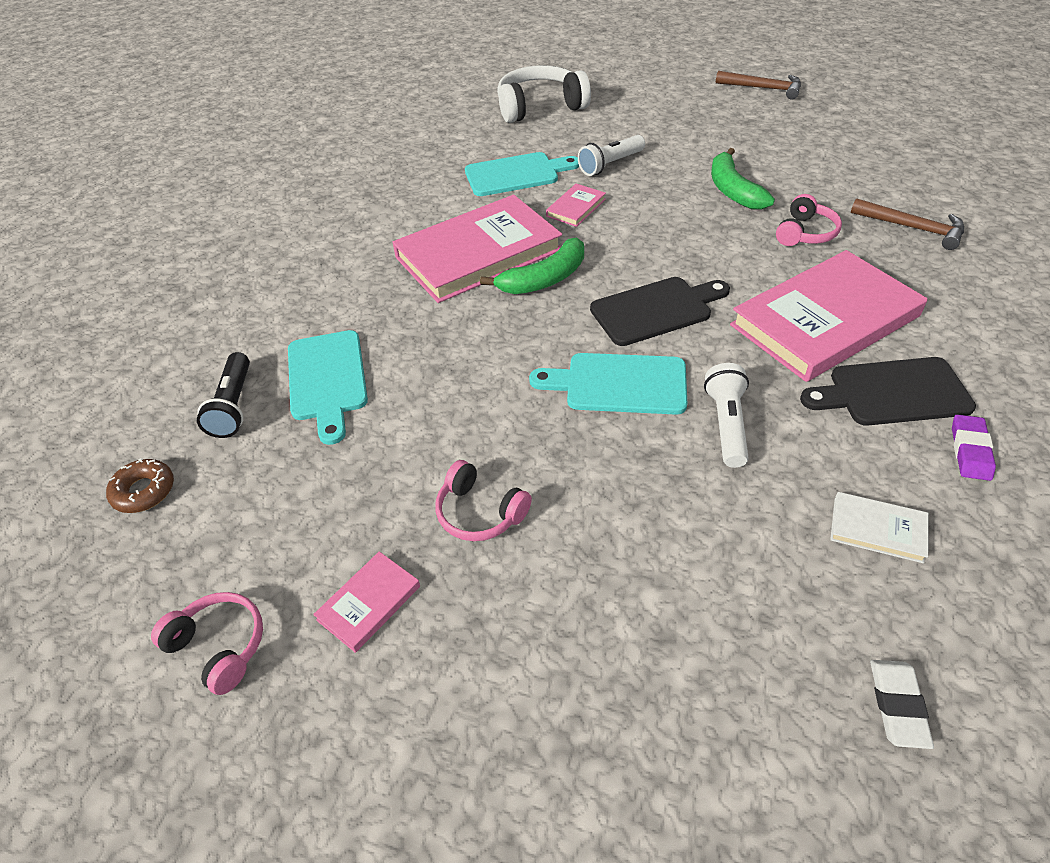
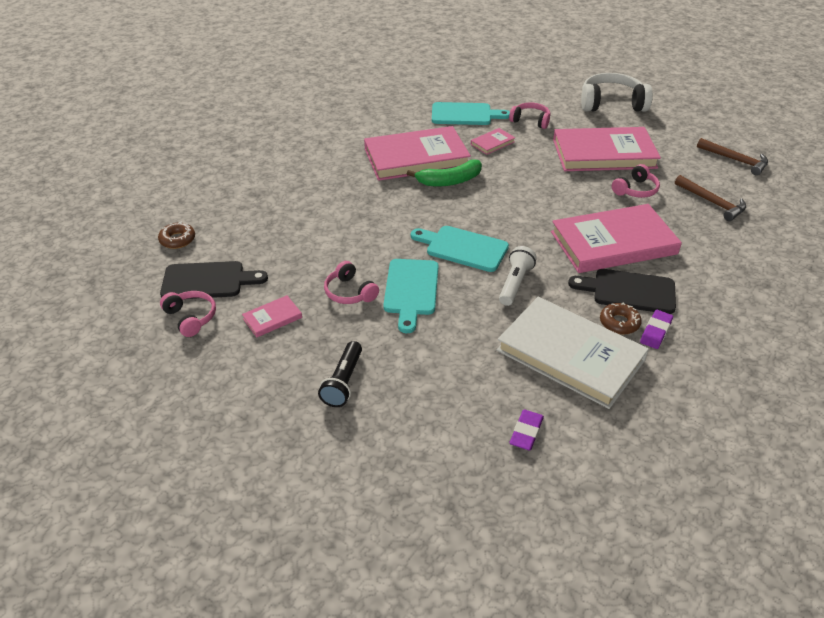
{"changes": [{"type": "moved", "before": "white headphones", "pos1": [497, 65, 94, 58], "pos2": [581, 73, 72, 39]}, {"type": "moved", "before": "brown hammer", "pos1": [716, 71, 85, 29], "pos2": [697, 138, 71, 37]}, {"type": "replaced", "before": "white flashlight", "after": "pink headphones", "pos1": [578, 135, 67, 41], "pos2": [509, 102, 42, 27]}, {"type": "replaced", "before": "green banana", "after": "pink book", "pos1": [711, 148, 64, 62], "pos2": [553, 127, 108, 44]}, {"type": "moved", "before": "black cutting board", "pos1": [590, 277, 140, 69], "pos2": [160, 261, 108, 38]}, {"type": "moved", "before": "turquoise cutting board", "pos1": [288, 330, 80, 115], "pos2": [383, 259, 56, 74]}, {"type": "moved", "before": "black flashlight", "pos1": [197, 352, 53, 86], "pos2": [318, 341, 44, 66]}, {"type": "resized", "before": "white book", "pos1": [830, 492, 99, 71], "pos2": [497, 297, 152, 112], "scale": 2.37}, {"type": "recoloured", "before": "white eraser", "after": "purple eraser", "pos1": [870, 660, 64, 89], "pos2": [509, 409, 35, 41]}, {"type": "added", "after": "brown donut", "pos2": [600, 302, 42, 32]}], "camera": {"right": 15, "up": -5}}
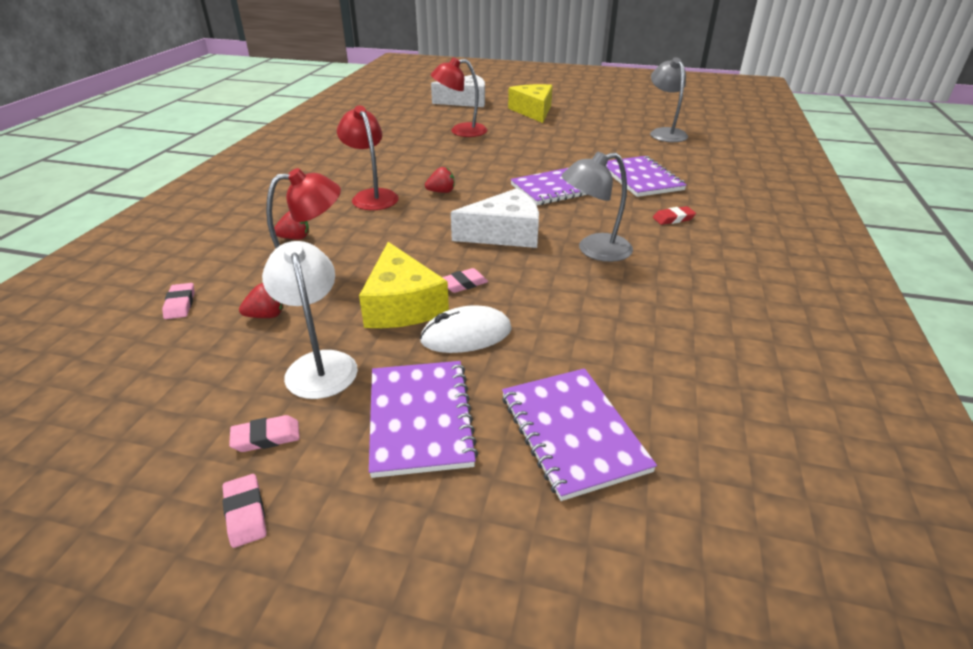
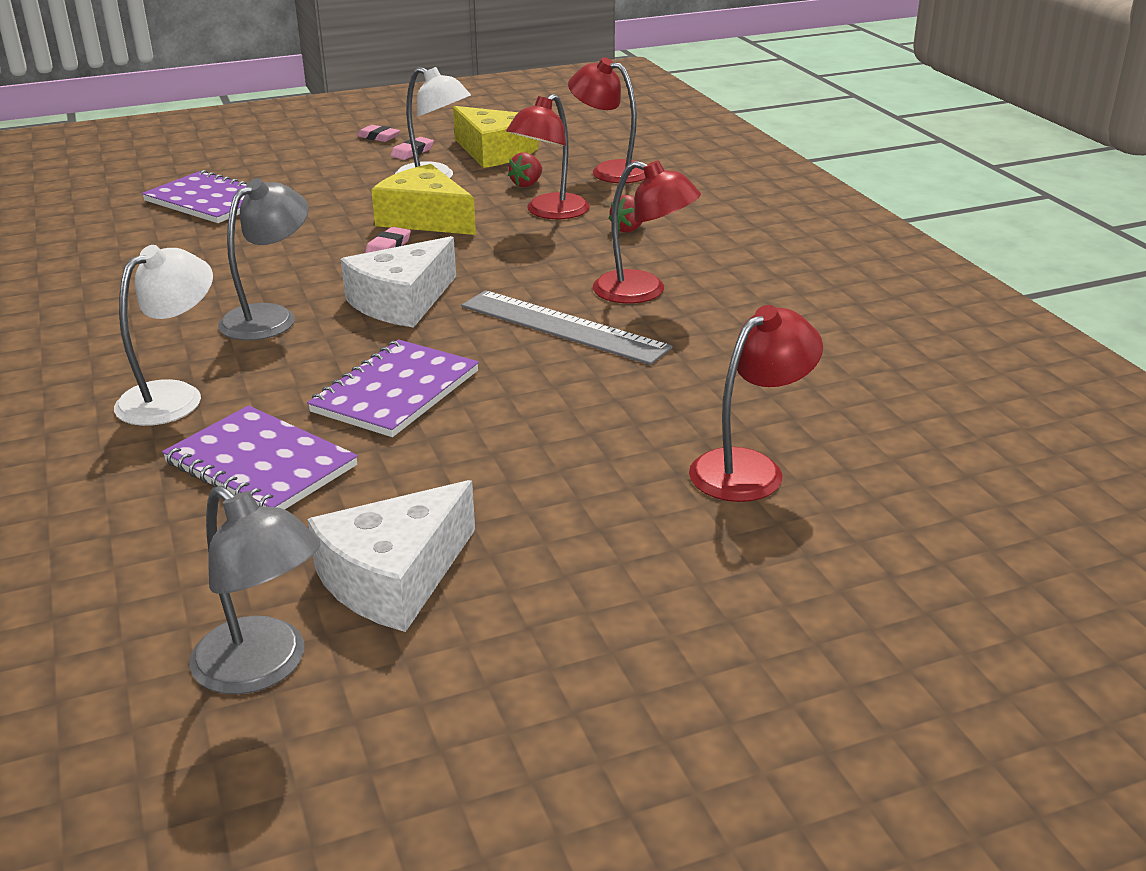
{"changes": [{"type": "moved", "before": "white cheese", "pos1": [431, 75, 54, 32], "pos2": [308, 480, 167, 152]}, {"type": "moved", "before": "yellow cheese", "pos1": [508, 84, 45, 39], "pos2": [453, 106, 86, 62]}, {"type": "replaced", "before": "red strawberry", "after": "grey ruler", "pos1": [425, 167, 30, 26], "pos2": [461, 290, 212, 75]}, {"type": "replaced", "before": "red eraser", "after": "white lamp", "pos1": [653, 206, 43, 19], "pos2": [114, 245, 99, 181]}, {"type": "replaced", "before": "pink eraser", "after": "red lamp", "pos1": [162, 283, 33, 36], "pos2": [568, 58, 77, 125]}, {"type": "removed", "before": "white mouse", "pos1": [420, 305, 91, 48]}, {"type": "removed", "before": "purple notebook", "pos1": [369, 361, 109, 117]}], "camera": {"right": 145, "up": -5}}
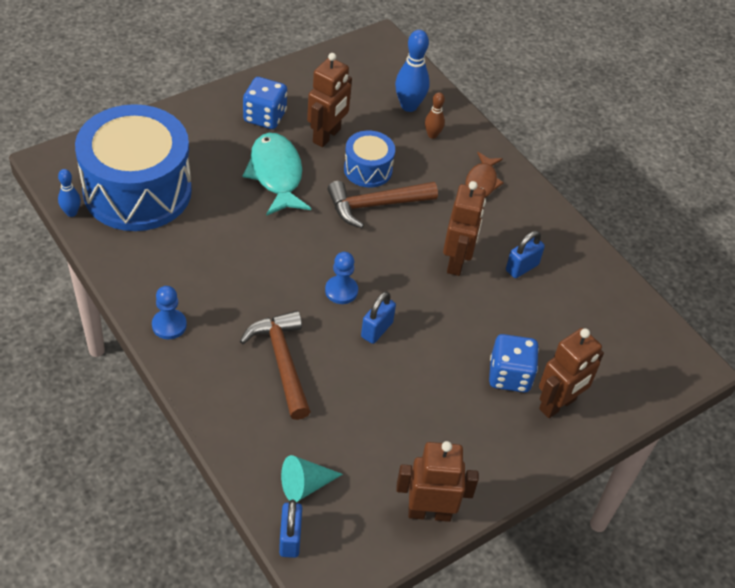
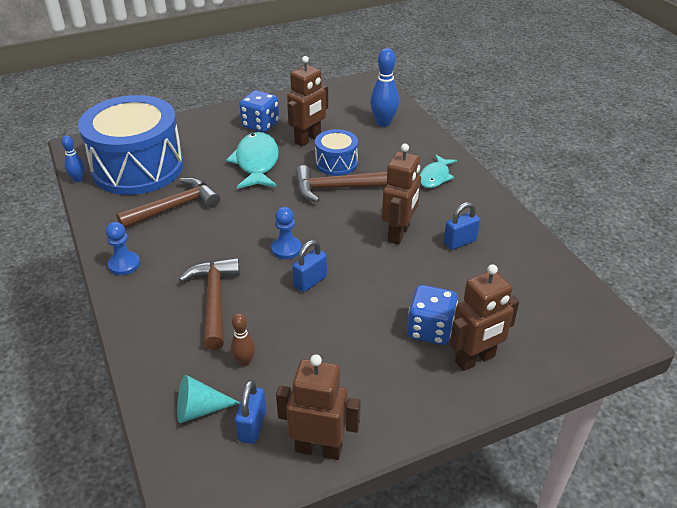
{"changes": [{"type": "moved", "before": "brown bowling pin", "pos1": [425, 92, 20, 47], "pos2": [230, 313, 25, 53]}, {"type": "recoloured", "before": "brown fish", "after": "turquoise fish", "pos1": [465, 152, 39, 45], "pos2": [420, 154, 37, 34]}, {"type": "moved", "before": "blue padlock", "pos1": [279, 500, 23, 58], "pos2": [235, 380, 31, 64]}, {"type": "added", "after": "brown hammer", "pos2": [116, 177, 104, 51]}], "camera": {"right": 15, "up": -10}}
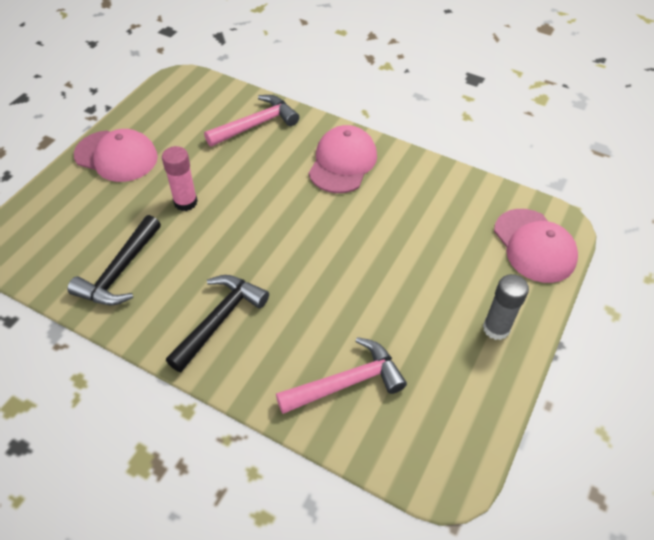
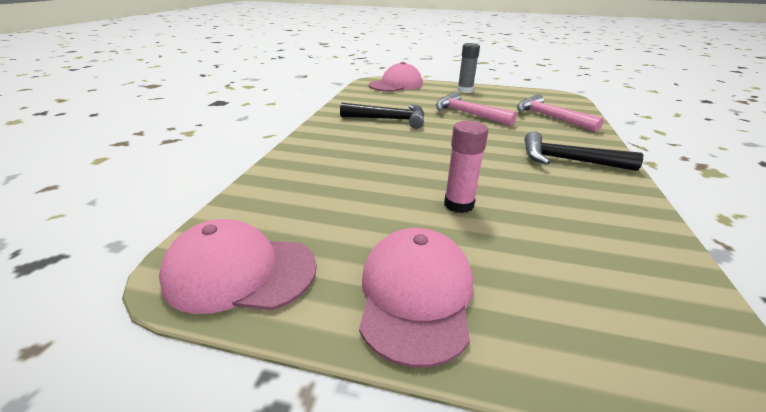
{"changes": [{"type": "moved", "before": "pink hammer", "pos1": [204, 95, 95, 52], "pos2": [436, 92, 81, 34]}, {"type": "moved", "before": "pink cap", "pos1": [309, 125, 68, 68], "pos2": [159, 219, 158, 95]}, {"type": "moved", "before": "black hammer", "pos1": [67, 215, 94, 90], "pos2": [340, 103, 85, 26]}], "camera": {"right": -105, "up": -20}}
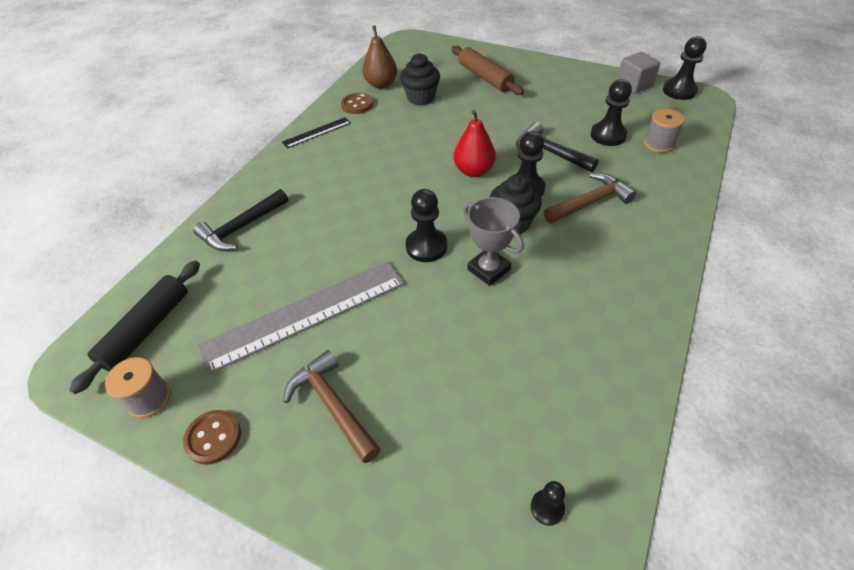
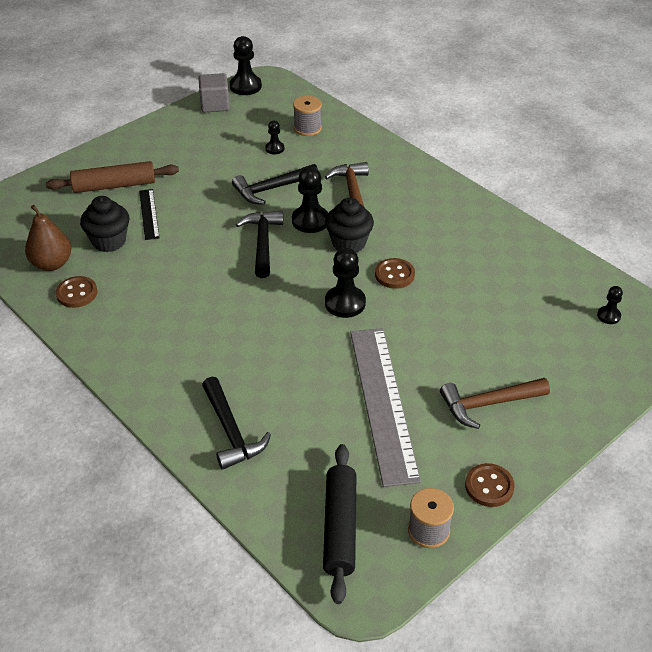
{"changes": [{"type": "resized", "before": "black pawn", "pos1": [590, 79, 42, 67], "pos2": [265, 121, 19, 33], "scale": 0.55}, {"type": "replaced", "before": "red pear", "after": "black hammer", "pos1": [454, 110, 42, 67], "pos2": [236, 211, 47, 67]}, {"type": "moved", "before": "black ruler", "pos1": [282, 117, 69, 31], "pos2": [139, 189, 21, 51]}, {"type": "replaced", "before": "grey trophy", "after": "brown button", "pos1": [463, 197, 61, 89], "pos2": [375, 258, 40, 31]}, {"type": "turned", "before": "black rolling pin", "pos1": [69, 260, 131, 134], "pos2": [323, 444, 33, 160], "turn": 45}], "camera": {"right": -70, "up": -5}}
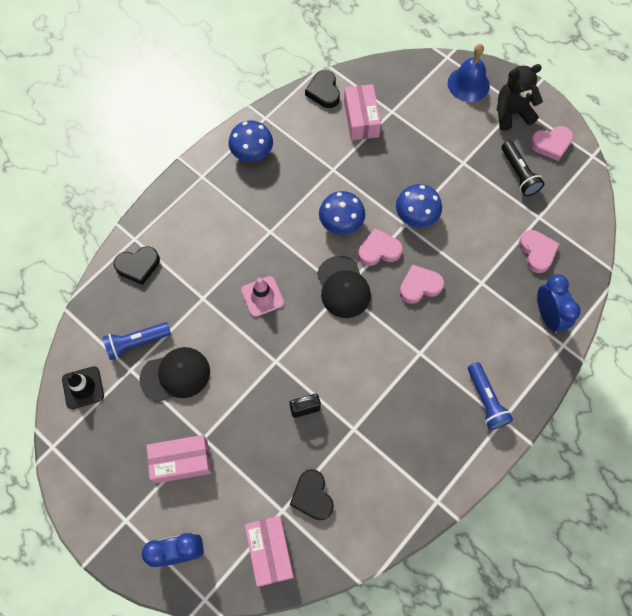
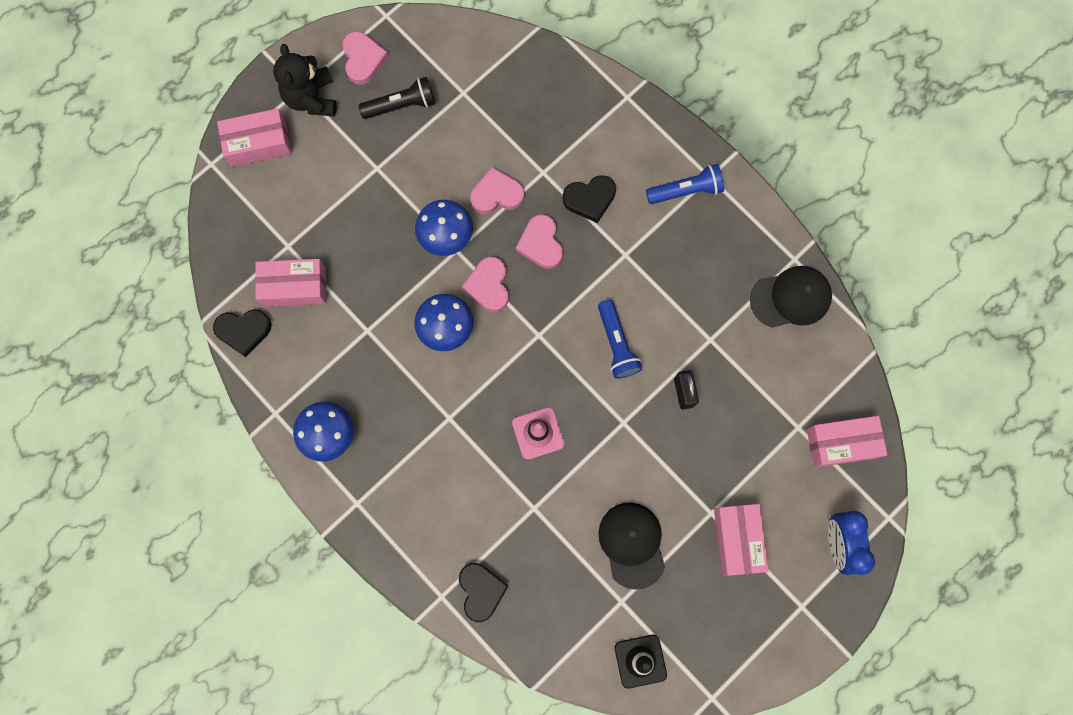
{"changes": [{"type": "replaced", "before": "blue bell", "after": "pink box", "pos1": [448, 44, 42, 58], "pos2": [217, 108, 75, 59]}, {"type": "moved", "before": "pink heart", "pos1": [519, 230, 40, 43], "pos2": [470, 167, 54, 47]}, {"type": "moved", "before": "black cap", "pos1": [317, 256, 54, 62], "pos2": [750, 266, 82, 62]}, {"type": "removed", "before": "blue clock", "pos1": [537, 274, 44, 59]}, {"type": "moved", "before": "blue flashlight", "pos1": [103, 322, 68, 38], "pos2": [598, 300, 44, 79]}, {"type": "moved", "before": "black heart", "pos1": [290, 469, 44, 51], "pos2": [563, 175, 53, 48]}], "camera": {"right": -85, "up": 10}}
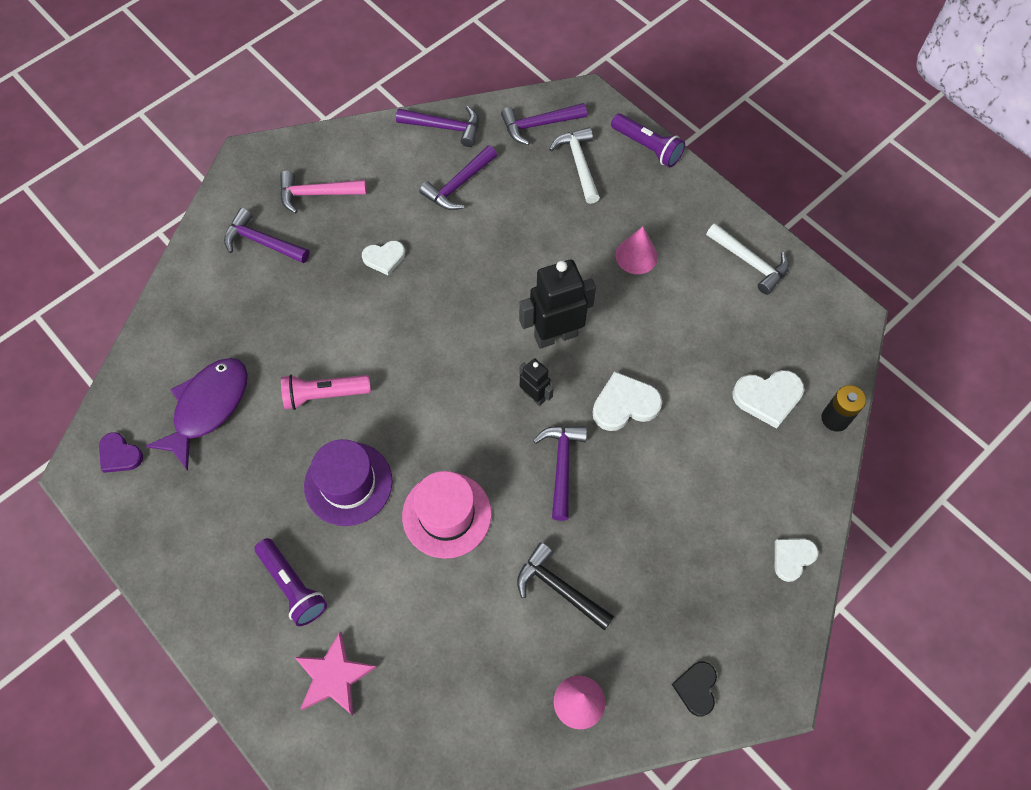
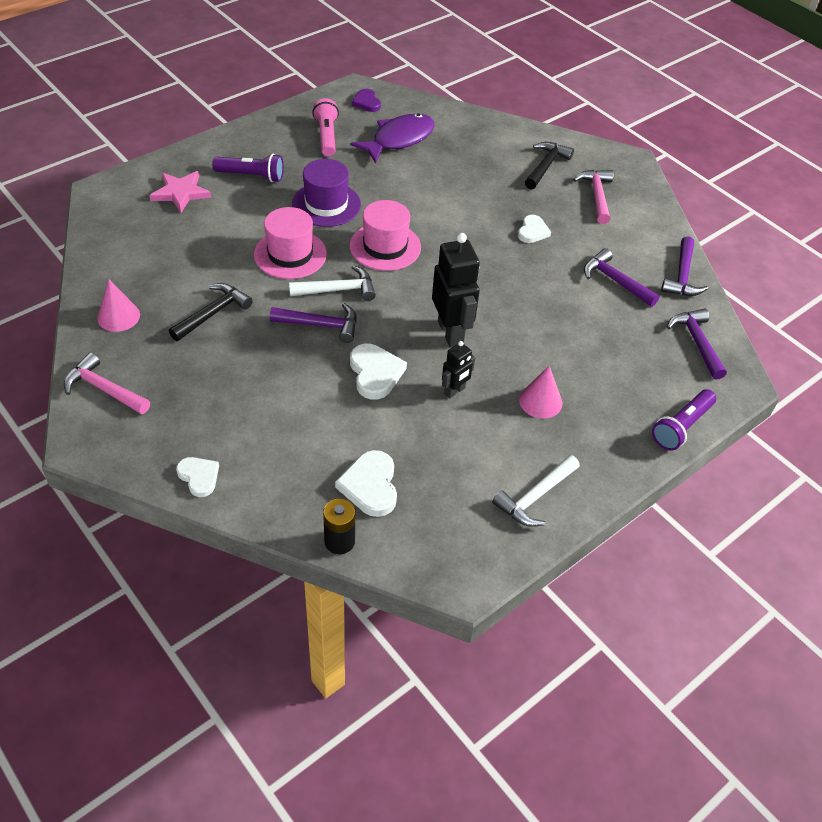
{"changes": [{"type": "moved", "before": "white hammer", "pos1": [549, 127, 51, 77], "pos2": [289, 265, 87, 36]}, {"type": "recoloured", "before": "purple hammer", "after": "black hammer", "pos1": [224, 208, 86, 55], "pos2": [525, 142, 49, 47]}, {"type": "turned", "before": "white heart", "pos1": [362, 241, 43, 35], "pos2": [518, 215, 33, 28], "turn": -150}, {"type": "turned", "before": "purple fish", "pos1": [146, 358, 102, 113], "pos2": [350, 113, 85, 51], "turn": -75}, {"type": "moved", "before": "black robot", "pos1": [520, 358, 34, 48], "pos2": [442, 341, 33, 58]}, {"type": "moved", "before": "pink flashlight", "pos1": [281, 374, 90, 36], "pos2": [312, 98, 27, 59]}, {"type": "turned", "before": "purple heart", "pos1": [99, 432, 44, 41], "pos2": [352, 89, 29, 23], "turn": -60}, {"type": "turned", "before": "purple flashlight", "pos1": [255, 538, 72, 88], "pos2": [212, 154, 72, 28], "turn": -135}, {"type": "replaced", "before": "black heart", "after": "pink hammer", "pos1": [672, 661, 45, 55], "pos2": [64, 353, 86, 61]}, {"type": "added", "after": "pink hat", "pos2": [350, 200, 71, 71]}], "camera": {"right": 90, "up": -15}}
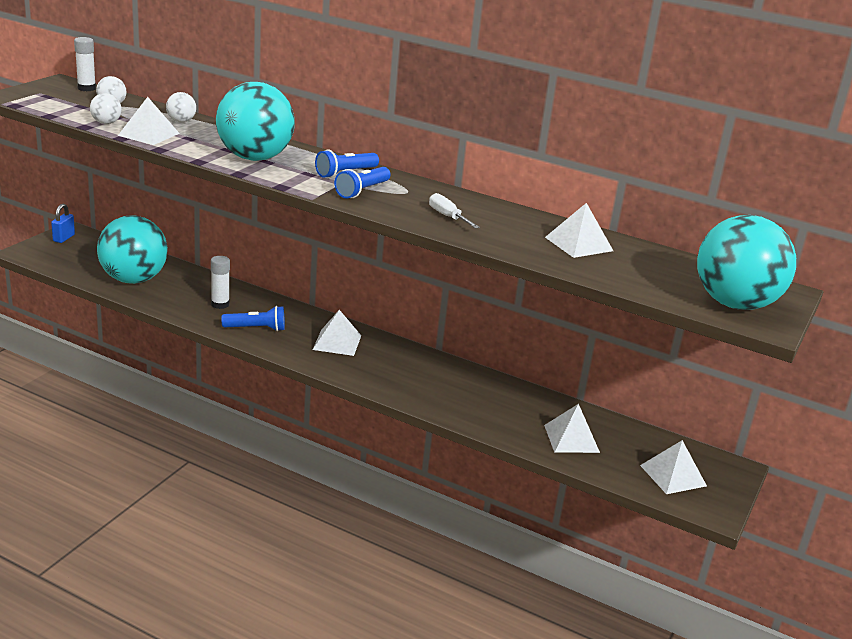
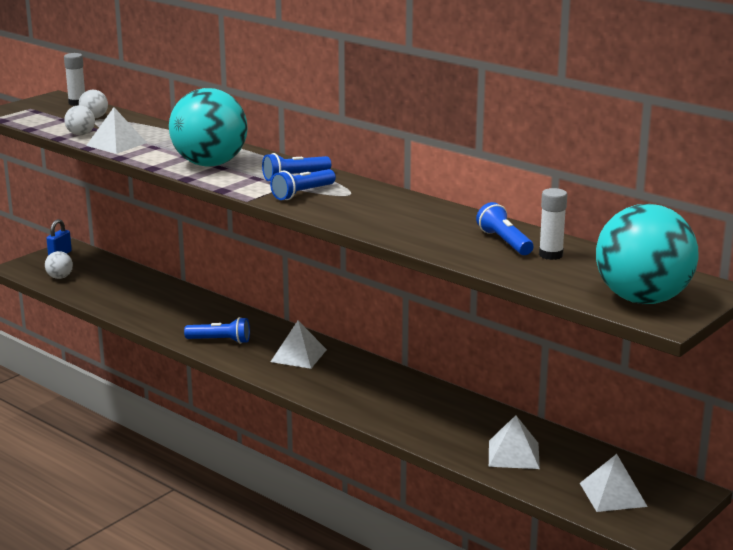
{"changes": [{"type": "moved", "before": "white ball", "pos1": [166, 92, 30, 30], "pos2": [45, 251, 28, 28]}, {"type": "removed", "before": "white screwdriver", "pos1": [429, 193, 51, 36]}, {"type": "replaced", "before": "white pyramid", "after": "blue flashlight", "pos1": [545, 203, 68, 55], "pos2": [476, 202, 57, 53]}, {"type": "removed", "before": "turquoise ball", "pos1": [97, 215, 71, 69]}, {"type": "moved", "before": "white glue stick", "pos1": [211, 256, 19, 53], "pos2": [539, 188, 28, 72]}], "camera": {"right": 15, "up": -5}}
